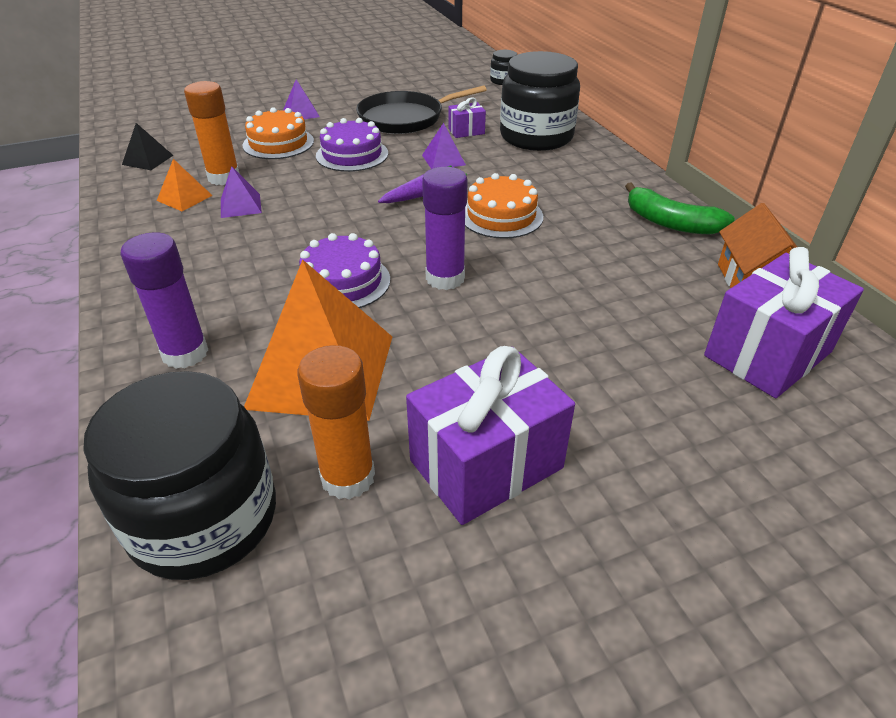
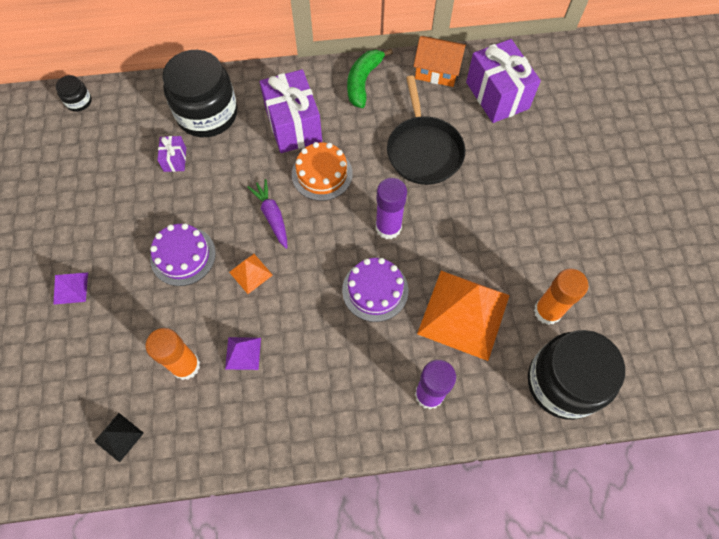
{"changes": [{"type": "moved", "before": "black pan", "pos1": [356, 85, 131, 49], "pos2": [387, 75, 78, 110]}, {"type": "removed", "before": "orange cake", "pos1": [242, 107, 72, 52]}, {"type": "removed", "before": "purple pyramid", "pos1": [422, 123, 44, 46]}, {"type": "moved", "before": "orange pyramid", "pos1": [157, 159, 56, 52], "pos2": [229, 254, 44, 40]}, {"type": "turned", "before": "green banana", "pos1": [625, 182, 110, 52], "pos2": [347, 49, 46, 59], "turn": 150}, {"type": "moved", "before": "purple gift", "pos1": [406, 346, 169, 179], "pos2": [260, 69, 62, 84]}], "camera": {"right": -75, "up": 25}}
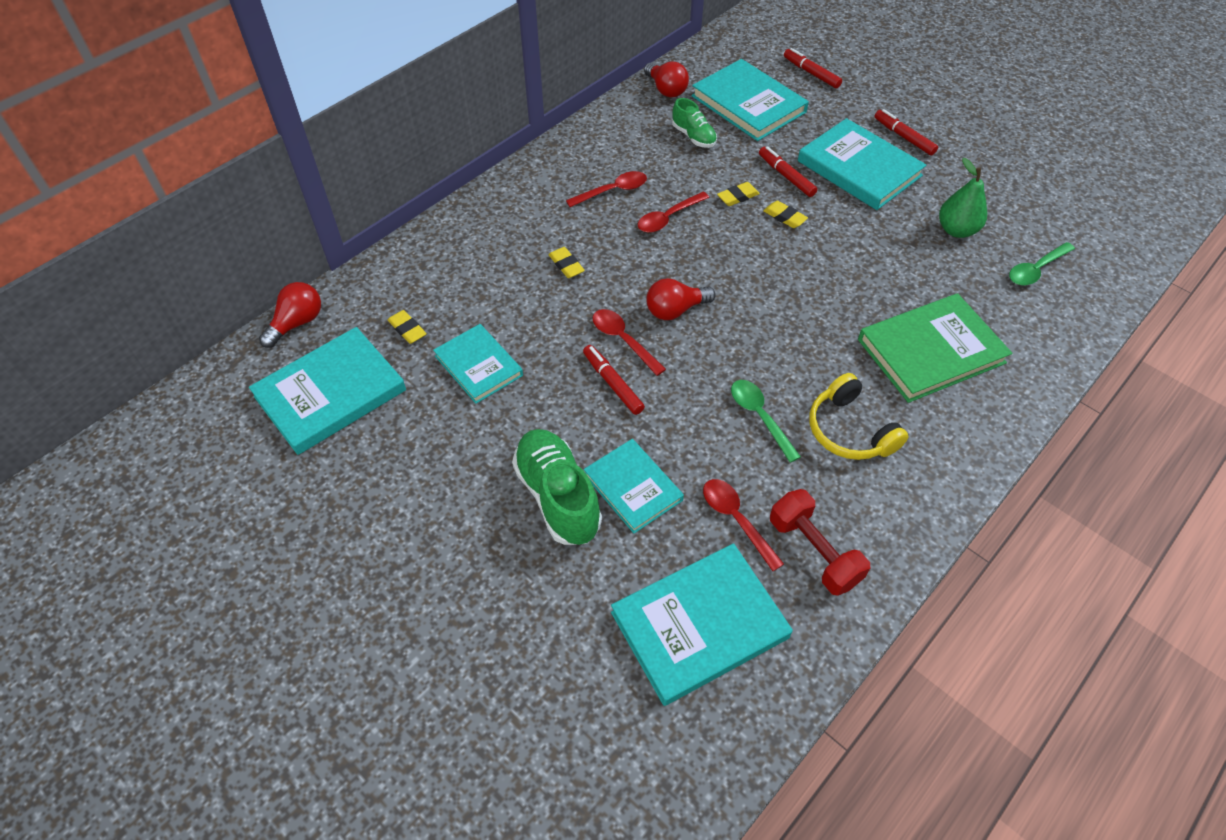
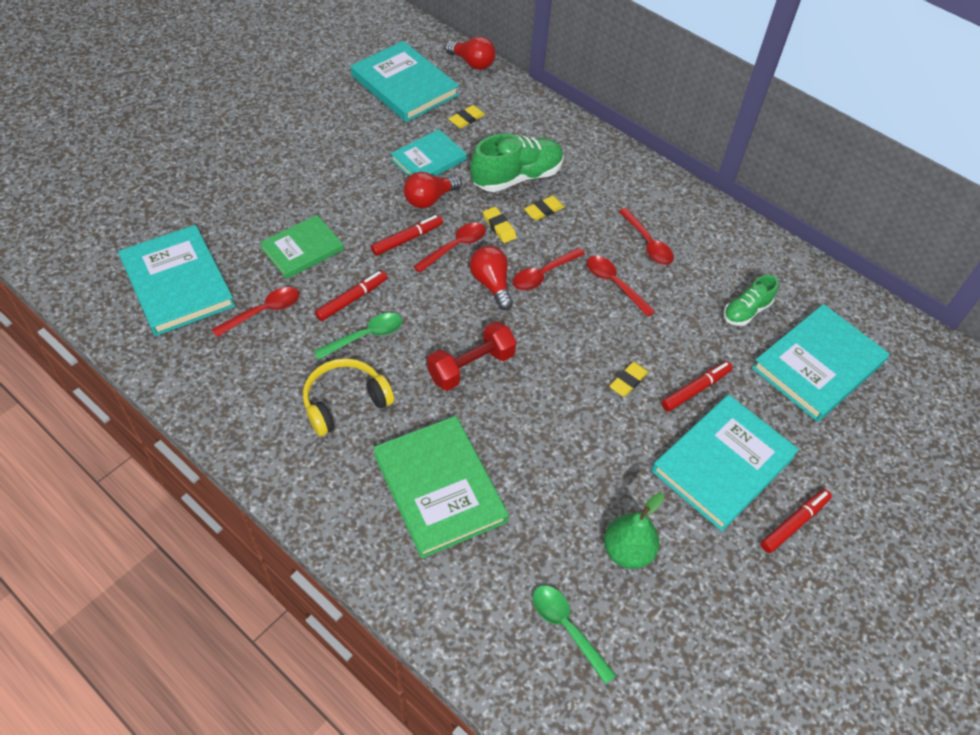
{"changes": [{"type": "moved", "before": "red marker", "pos1": [784, 48, 58, 40], "pos2": [315, 271, 73, 50]}, {"type": "moved", "before": "red light bulb", "pos1": [644, 62, 45, 35], "pos2": [404, 172, 58, 37]}, {"type": "moved", "before": "yellow eraser", "pos1": [717, 182, 43, 24], "pos2": [483, 207, 34, 36]}, {"type": "moved", "before": "green shoe", "pos1": [512, 429, 90, 116], "pos2": [470, 133, 94, 59]}, {"type": "recoloured", "before": "turquoise book", "after": "green book", "pos1": [584, 439, 100, 94], "pos2": [260, 215, 84, 64]}, {"type": "moved", "before": "red dumbbell", "pos1": [770, 489, 100, 107], "pos2": [427, 321, 89, 70]}, {"type": "added", "after": "red spoon", "pos2": [513, 247, 72, 43]}], "camera": {"right": 85, "up": 0}}
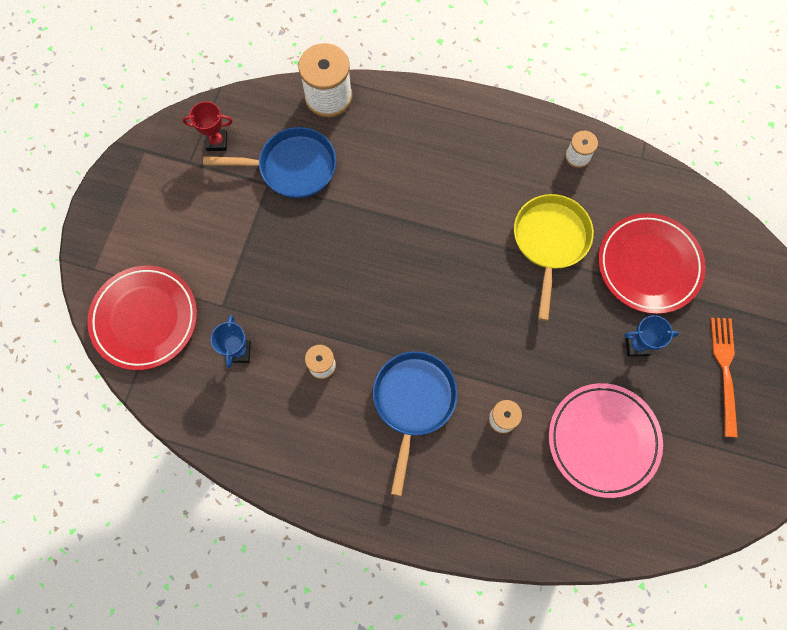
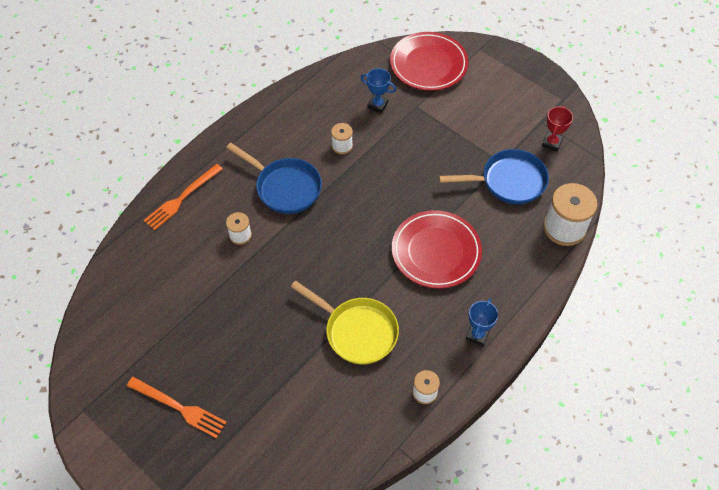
{"changes": [{"type": "turned", "before": "blue pan", "pos1": [203, 127, 134, 72], "pos2": [439, 149, 110, 55], "turn": -120}, {"type": "moved", "before": "red plate", "pos1": [598, 213, 108, 101], "pos2": [392, 210, 90, 79]}, {"type": "moved", "before": "blue trophy", "pos1": [624, 315, 55, 41], "pos2": [466, 299, 32, 47]}, {"type": "removed", "before": "pink plate", "pos1": [549, 383, 114, 115]}, {"type": "added", "after": "orange fork", "pos2": [144, 164, 79, 66]}], "camera": {"right": 115, "up": -15}}
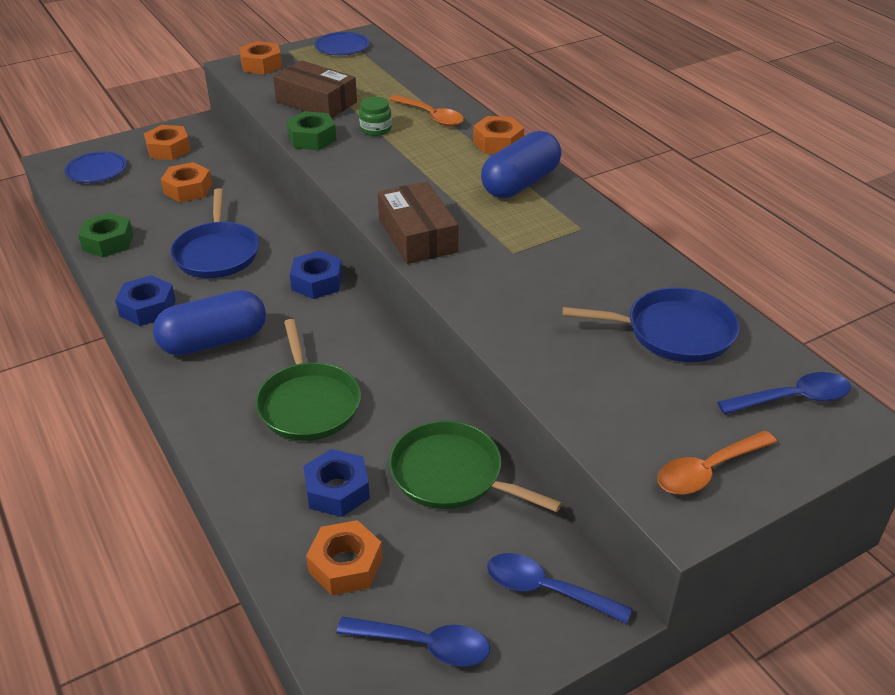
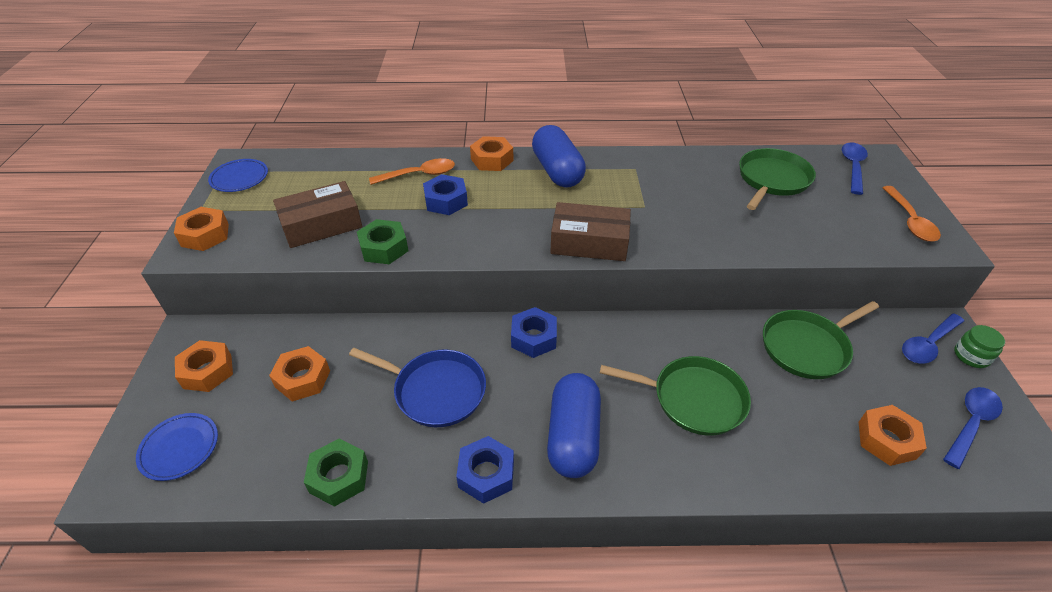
{"changes": [{"type": "moved", "before": "green jar", "pos1": [359, 97, 33, 39], "pos2": [954, 325, 51, 43]}, {"type": "recoloured", "before": "blue pan", "after": "green pan", "pos1": [562, 287, 177, 75], "pos2": [739, 148, 77, 62]}, {"type": "moved", "before": "blue nut", "pos1": [303, 449, 67, 68], "pos2": [423, 174, 45, 41]}], "camera": {"right": -60, "up": 5}}
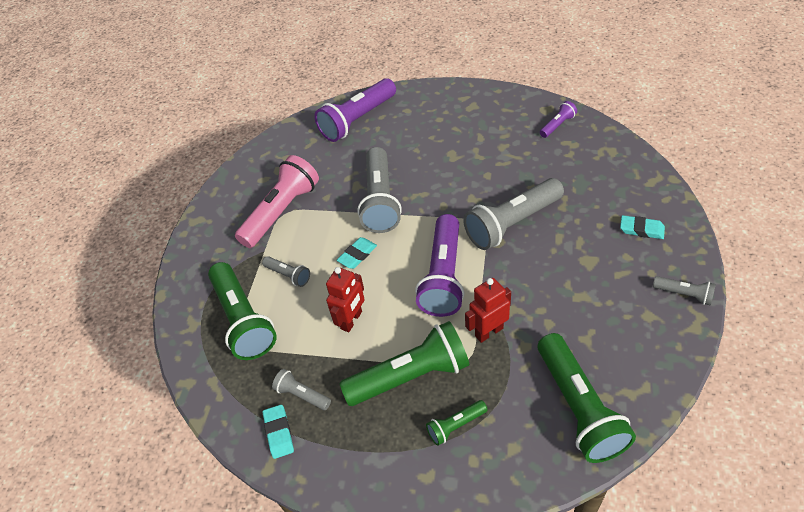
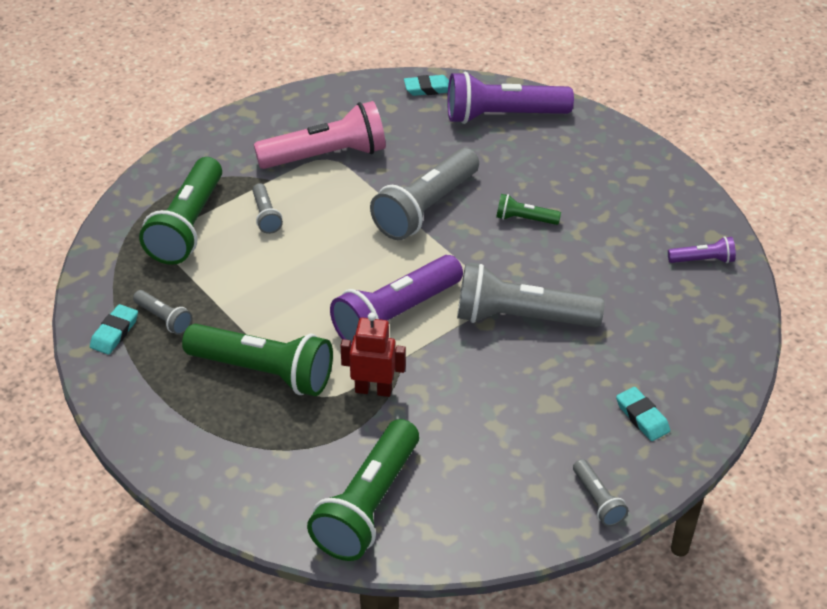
{"changes": [{"type": "moved", "before": "turquoise eraser", "pos1": [337, 237, 40, 32], "pos2": [404, 75, 45, 21]}, {"type": "removed", "before": "red robot", "pos1": [326, 267, 39, 65]}, {"type": "turned", "before": "grey flashlight", "pos1": [272, 369, 59, 41], "pos2": [133, 290, 59, 45], "turn": 150}, {"type": "moved", "before": "green flashlight", "pos1": [426, 400, 62, 46], "pos2": [496, 194, 65, 31]}], "camera": {"right": 35, "up": -5}}
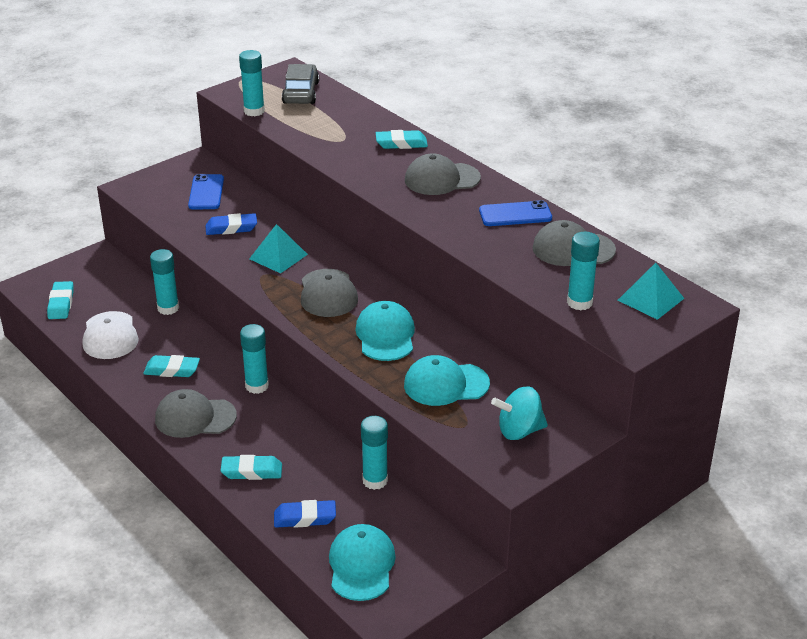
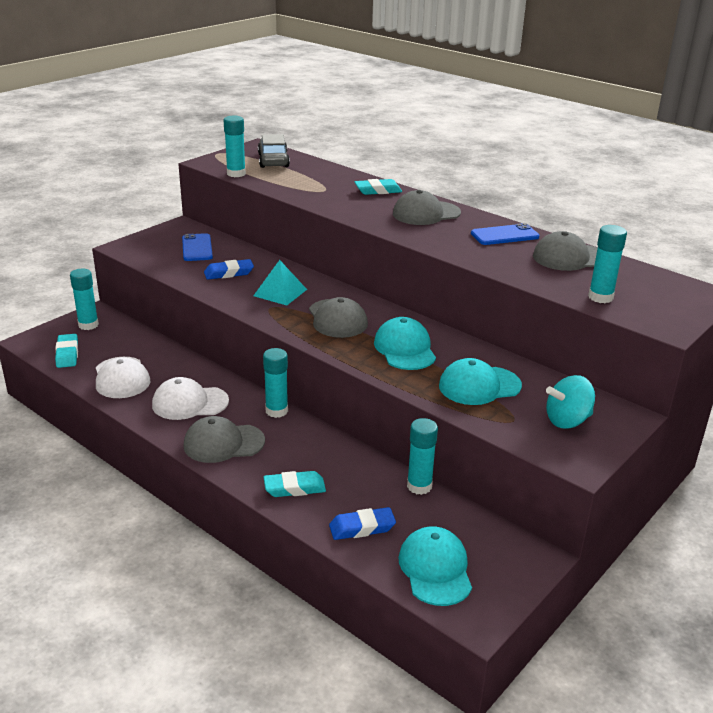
{"changes": [{"type": "moved", "before": "turquoise glue stick", "pos1": [150, 249, 29, 66], "pos2": [70, 269, 29, 61]}, {"type": "removed", "before": "turquoise pyramid", "pos1": [618, 263, 67, 57]}, {"type": "replaced", "before": "turquoise eraser", "after": "white cap", "pos1": [143, 355, 57, 22], "pos2": [152, 377, 77, 43]}], "camera": {"right": -10, "up": -5}}
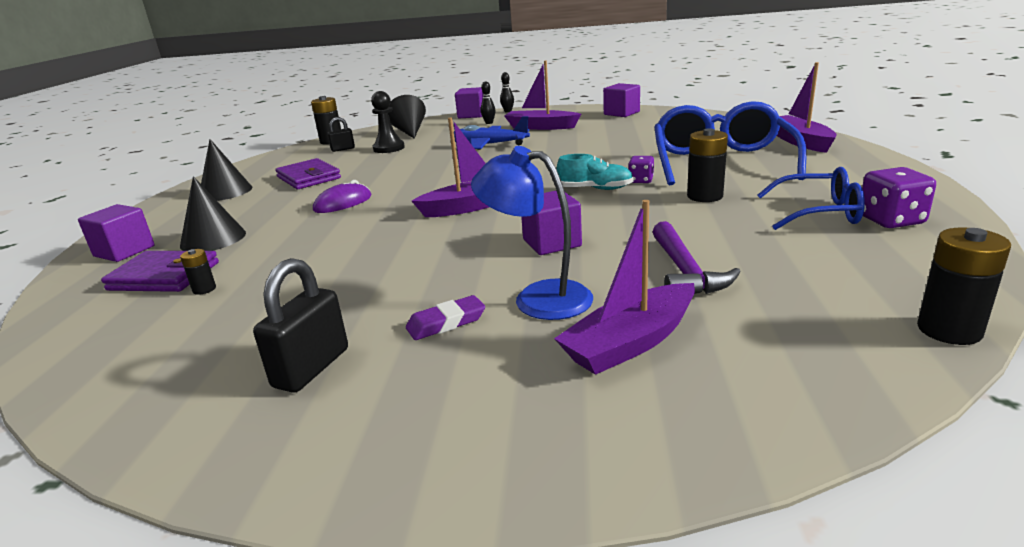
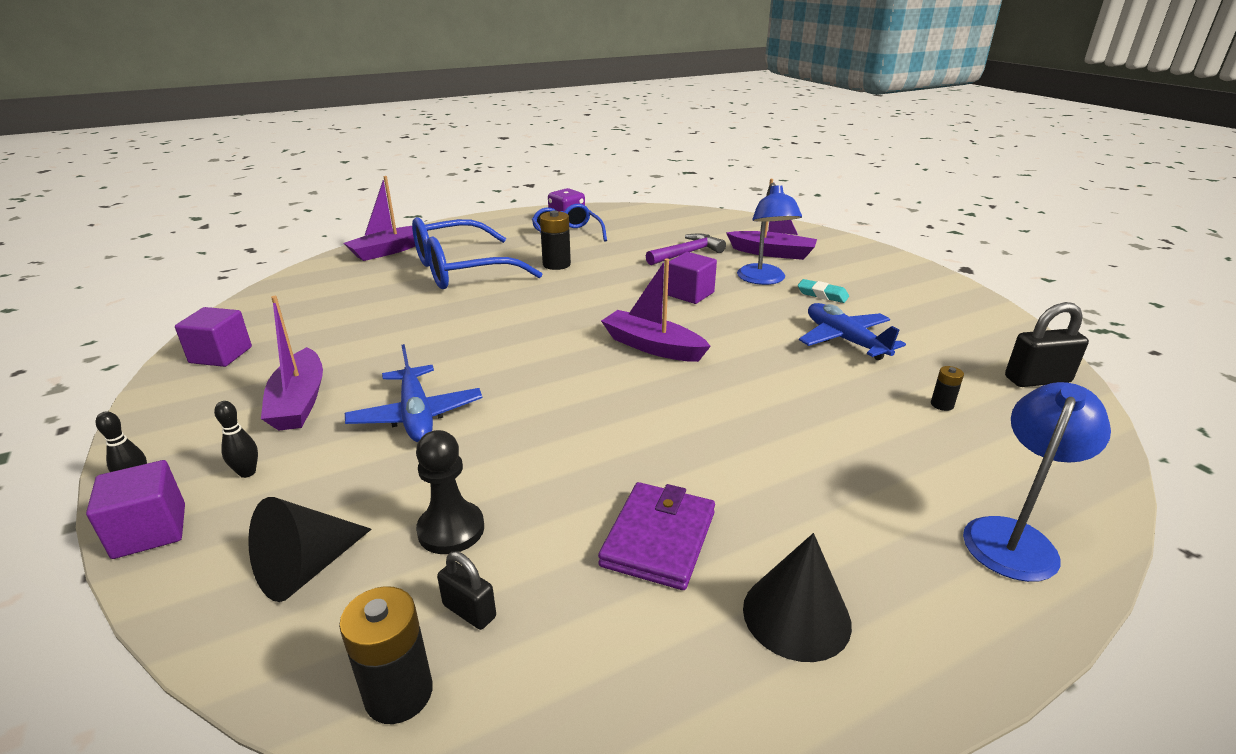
{"changes": [{"type": "removed", "before": "turquoise shoe", "pos1": [557, 154, 77, 36]}, {"type": "removed", "before": "purple dice", "pos1": [628, 156, 26, 27]}, {"type": "removed", "before": "black cone", "pos1": [180, 176, 66, 75]}, {"type": "removed", "before": "purple mouse", "pos1": [313, 180, 59, 33]}, {"type": "replaced", "before": "purple cube", "after": "blue lamp", "pos1": [78, 204, 76, 58], "pos2": [963, 382, 148, 200]}, {"type": "removed", "before": "black battery", "pos1": [917, 227, 94, 118]}, {"type": "removed", "before": "purple wallet", "pos1": [101, 251, 118, 41]}, {"type": "moved", "before": "black padlock", "pos1": [253, 258, 95, 135], "pos2": [1005, 302, 84, 85]}, {"type": "recoloured", "before": "purple eraser", "after": "turquoise eraser", "pos1": [406, 295, 79, 45], "pos2": [798, 279, 51, 24]}, {"type": "added", "after": "blue plane", "pos2": [799, 303, 107, 57]}], "camera": {"right": -125, "up": 5}}
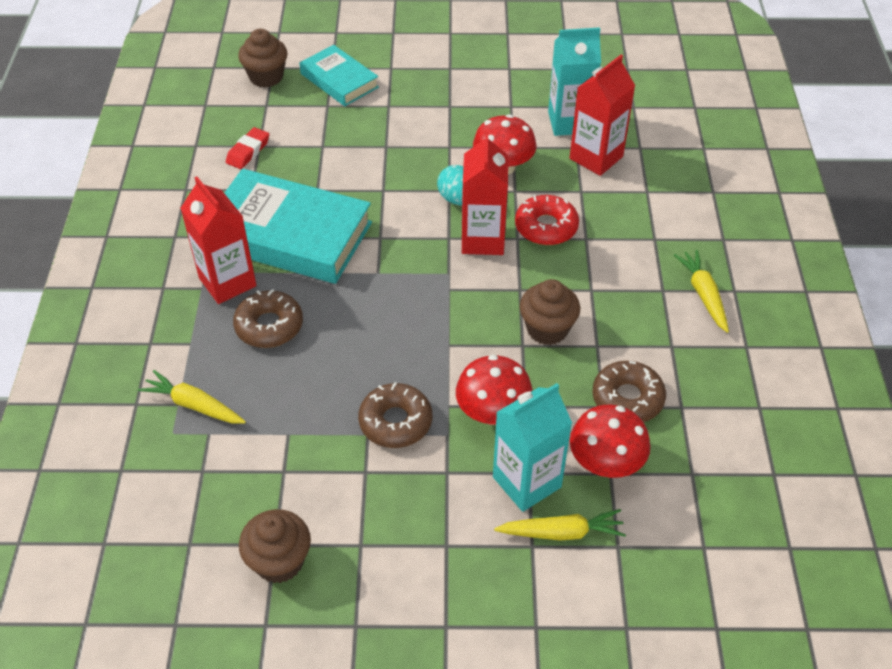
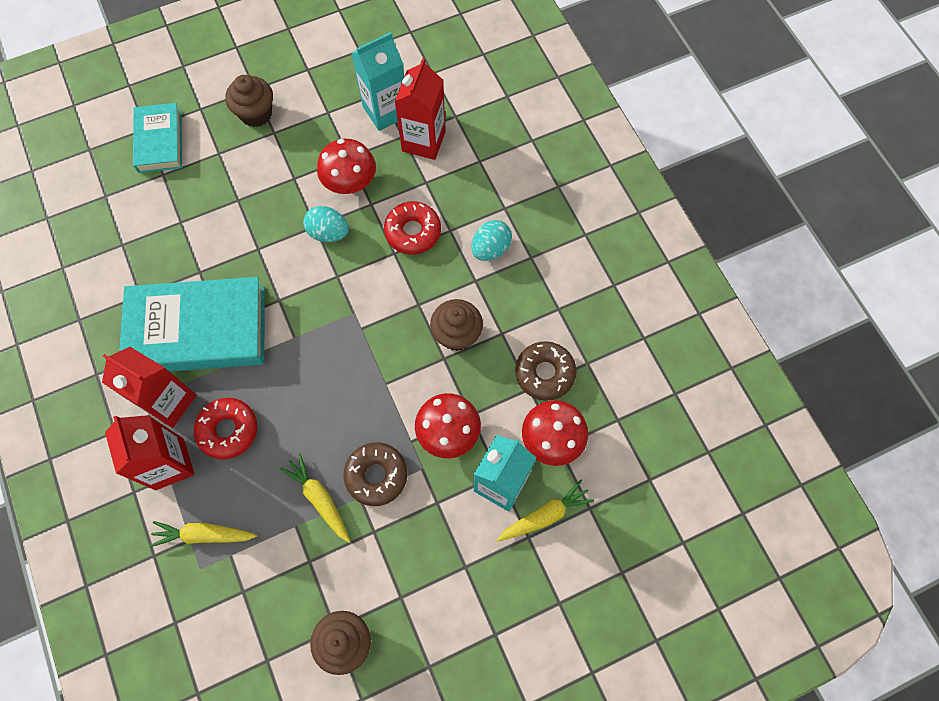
{"changes": [{"type": "moved", "before": "brown cupcake", "pos1": [238, 29, 49, 59], "pos2": [225, 75, 48, 52]}, {"type": "turned", "before": "turquoise book", "pos1": [299, 45, 80, 61], "pos2": [133, 103, 49, 70], "turn": 60}, {"type": "removed", "before": "red eraser", "pos1": [226, 127, 43, 42]}, {"type": "moved", "before": "red carton", "pos1": [462, 132, 46, 123], "pos2": [105, 415, 90, 75]}, {"type": "moved", "before": "yellow carrot", "pos1": [674, 250, 55, 83], "pos2": [280, 453, 71, 90]}, {"type": "recoloured", "before": "brown donut", "after": "red donut", "pos1": [233, 289, 70, 59], "pos2": [194, 398, 63, 61]}, {"type": "added", "after": "turquoise egg", "pos2": [471, 220, 41, 41]}], "camera": {"right": -25, "up": 20}}
